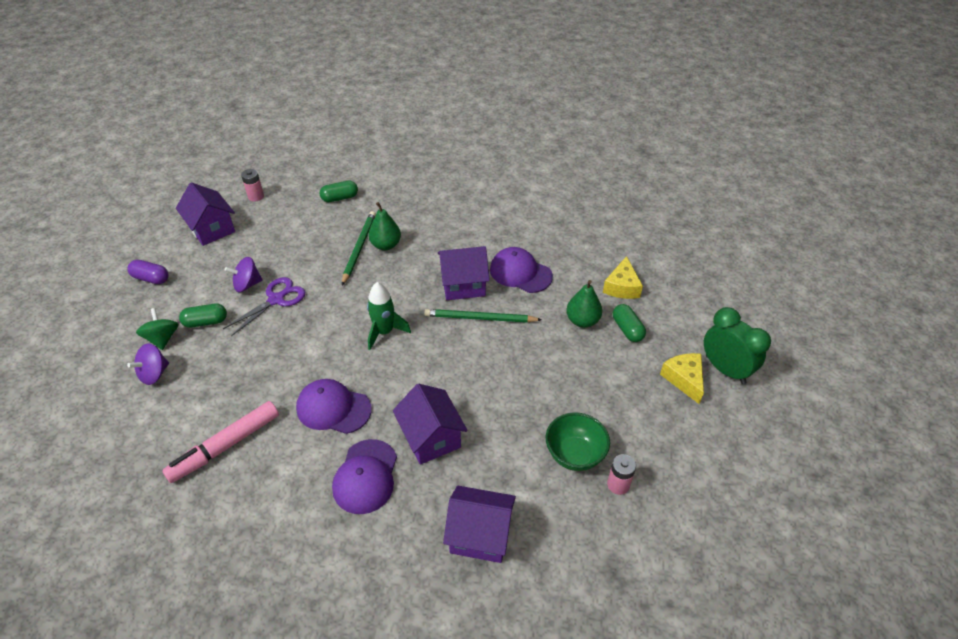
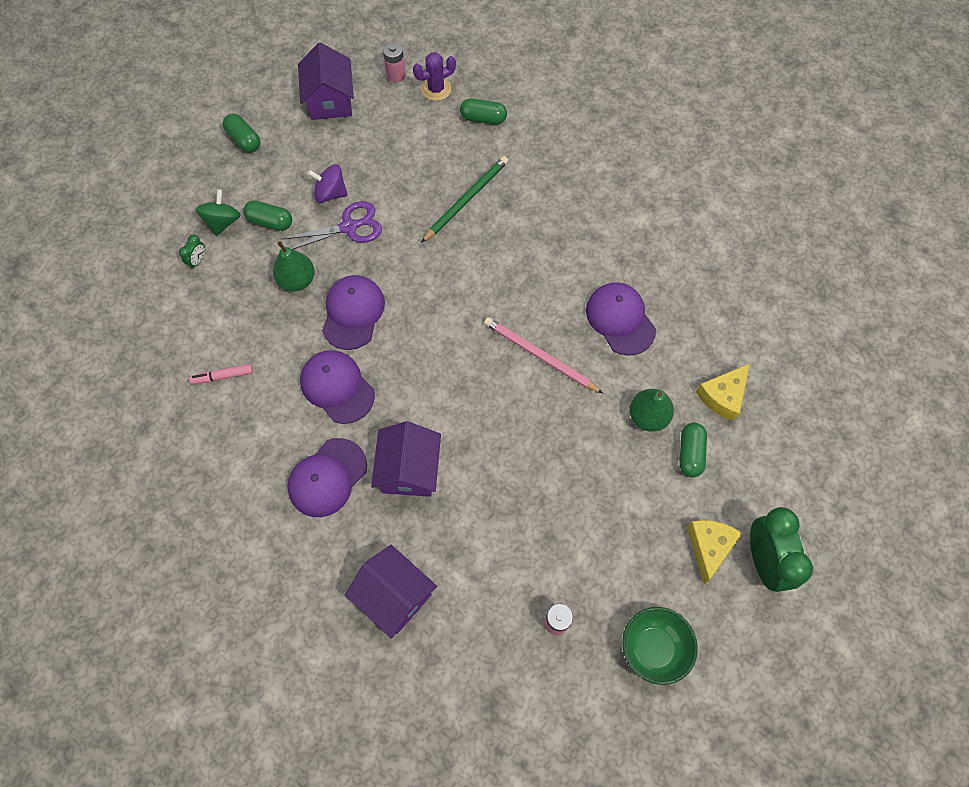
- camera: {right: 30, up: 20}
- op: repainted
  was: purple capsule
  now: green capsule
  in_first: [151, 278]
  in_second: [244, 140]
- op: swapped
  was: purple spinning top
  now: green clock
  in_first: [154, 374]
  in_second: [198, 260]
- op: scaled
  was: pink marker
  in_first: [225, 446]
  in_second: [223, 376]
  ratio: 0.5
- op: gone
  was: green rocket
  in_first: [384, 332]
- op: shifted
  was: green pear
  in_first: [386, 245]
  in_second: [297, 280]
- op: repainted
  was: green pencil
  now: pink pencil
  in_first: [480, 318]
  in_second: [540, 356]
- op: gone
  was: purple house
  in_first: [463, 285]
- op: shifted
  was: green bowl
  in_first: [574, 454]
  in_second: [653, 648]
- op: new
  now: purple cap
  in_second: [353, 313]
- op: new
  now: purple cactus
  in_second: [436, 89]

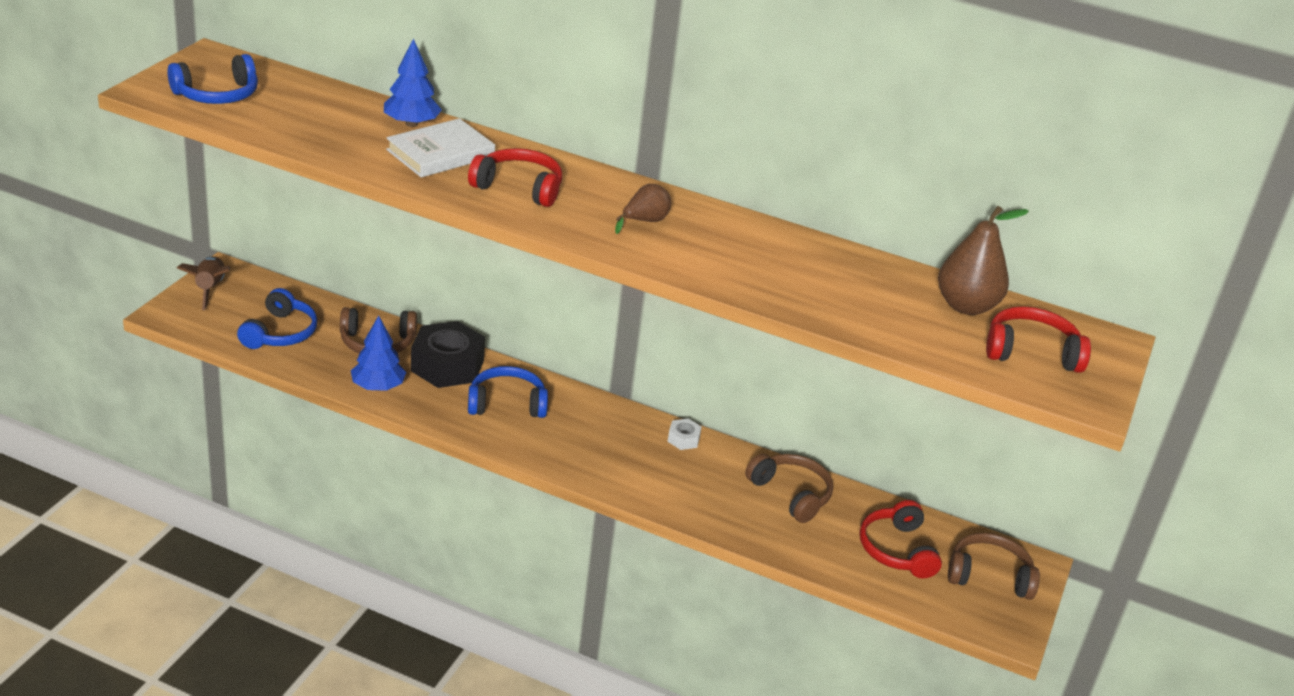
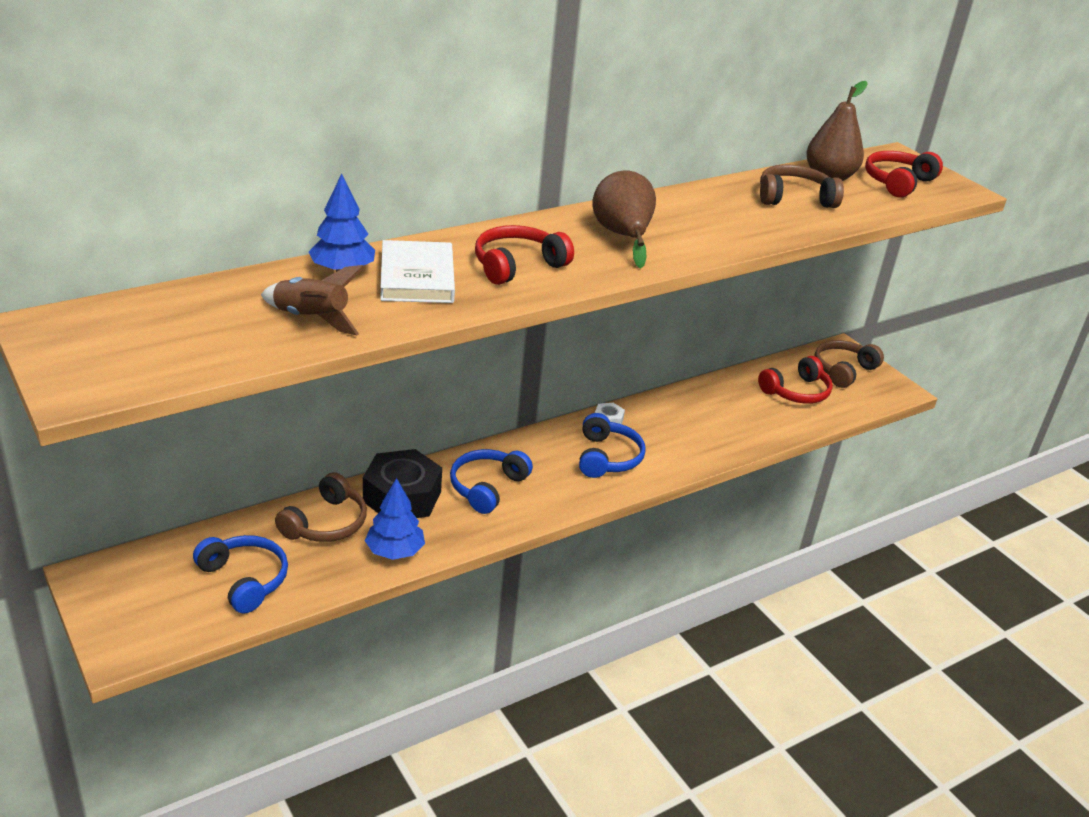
- camera: {right: -55, up: 0}
- op: shifted
  was: blue headphones
  in_first: [217, 95]
  in_second: [607, 457]
- op: shifted
  was: brown rocket
  in_first: [210, 289]
  in_second: [311, 319]
- op: scaled
  was: brown pear
  in_first: [644, 221]
  in_second: [623, 236]
  ratio: 1.71
- op: shifted
  was: brown headphones
  in_first: [791, 494]
  in_second: [794, 198]
- op: rotated
  was: red headphones
  in_first: [897, 550]
  in_second: [796, 391]
  clockwise: -60

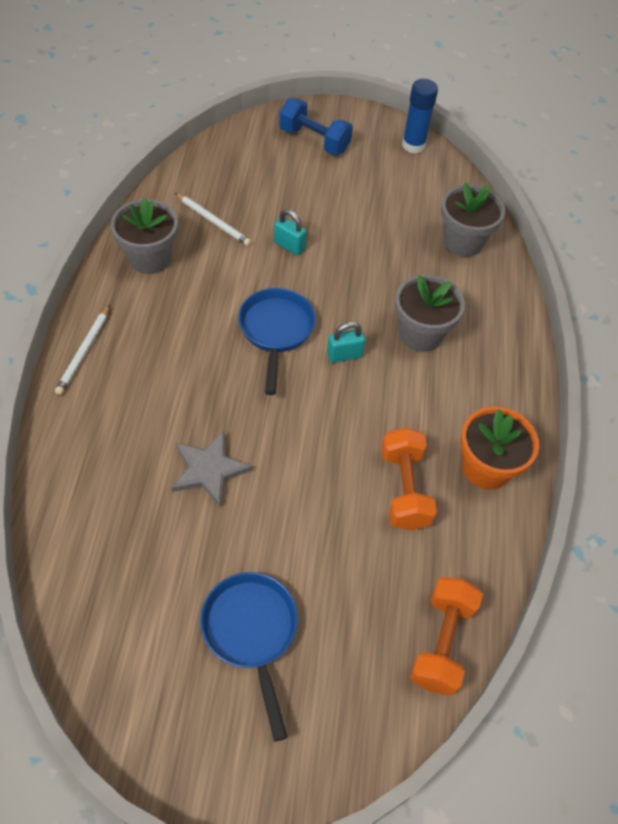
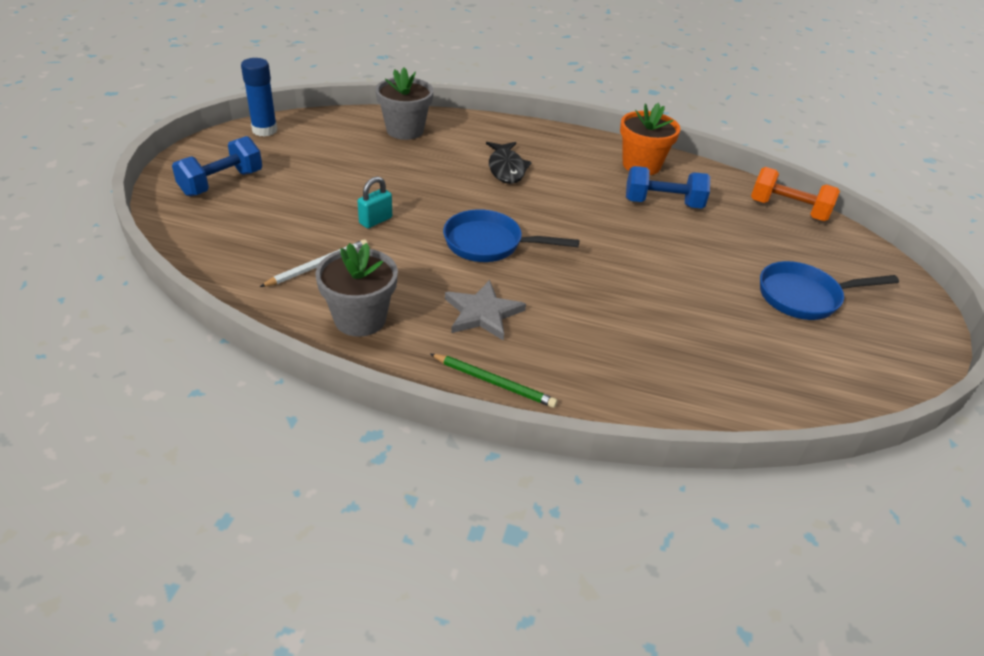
- camera: {right: -80, up: -15}
- op: repainted
  was: white pencil
  now: green pencil
  in_first: [84, 352]
  in_second: [494, 382]
- op: shifted
  was: grey star
  in_first: [209, 469]
  in_second: [482, 313]
- op: gone
  was: turquoise padlock
  in_first: [344, 355]
- op: repainted
  was: orange dumbbell
  now: blue dumbbell
  in_first: [404, 489]
  in_second: [663, 203]
- op: swapped
  was: grey flower pot
  now: black fish
  in_first: [421, 334]
  in_second: [506, 169]

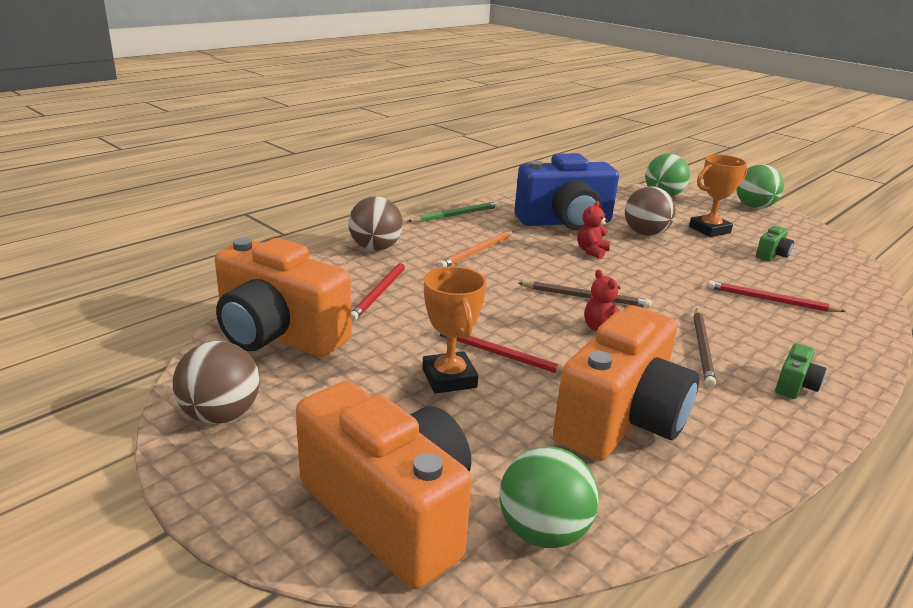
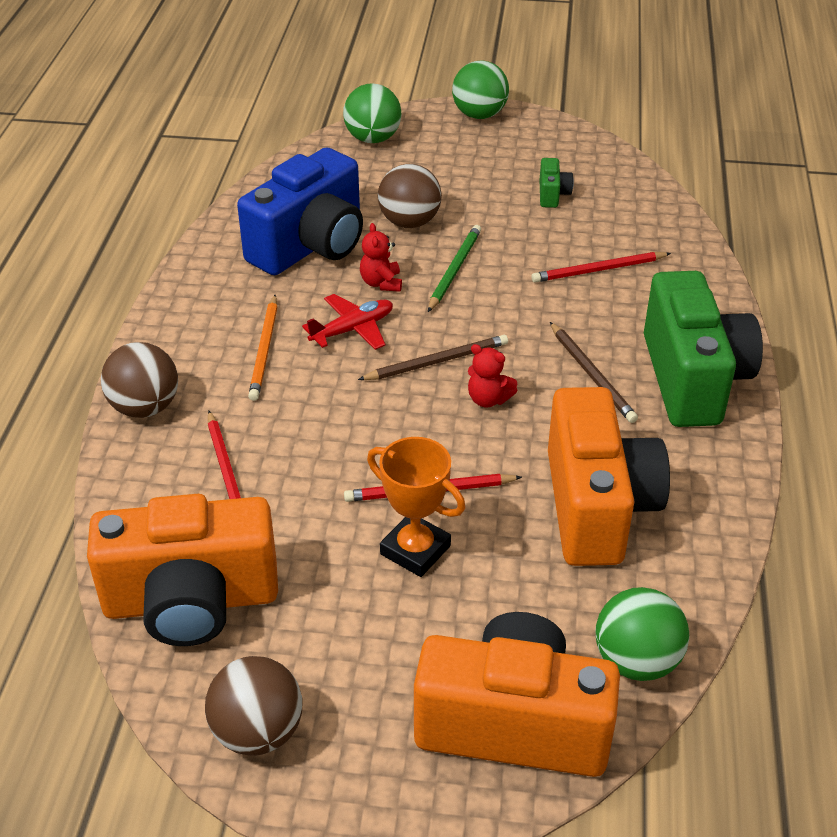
- camera: {right: -35, up: 15}
- op: shifted
  was: green pencil
  in_first: [456, 215]
  in_second: [454, 270]
- op: gone
  was: orange trophy
  in_first: [709, 230]
- op: scaled
  was: green camera
  in_first: [795, 386]
  in_second: [693, 379]
  ratio: 2.49
- op: new
  now: red plane
  in_second: [352, 329]

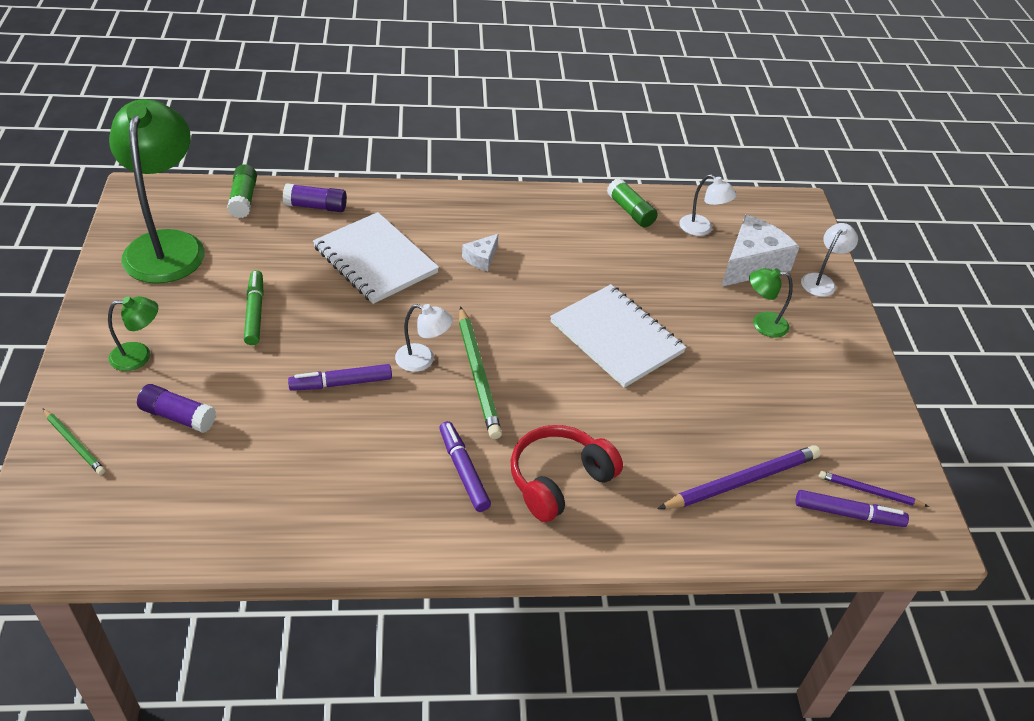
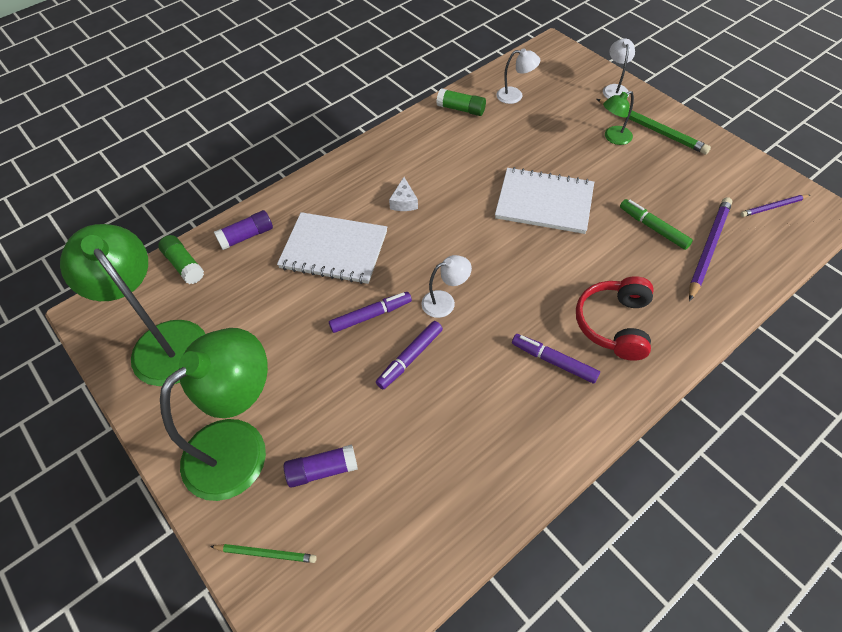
- camera: {right: -30, up: 10}
- op: scaled
  was: green lamp
  in_first: [139, 356]
  in_second: [239, 445]
  ratio: 2.21
- op: shifted
  was: green marker
  in_first: [254, 312]
  in_second: [653, 228]
- op: shifted
  was: green pencil
  in_first: [477, 374]
  in_second: [651, 128]
- op: gone
  was: white cheese
  in_first: [751, 263]
- op: shifted
  was: purple marker
  in_first: [848, 514]
  in_second: [371, 315]

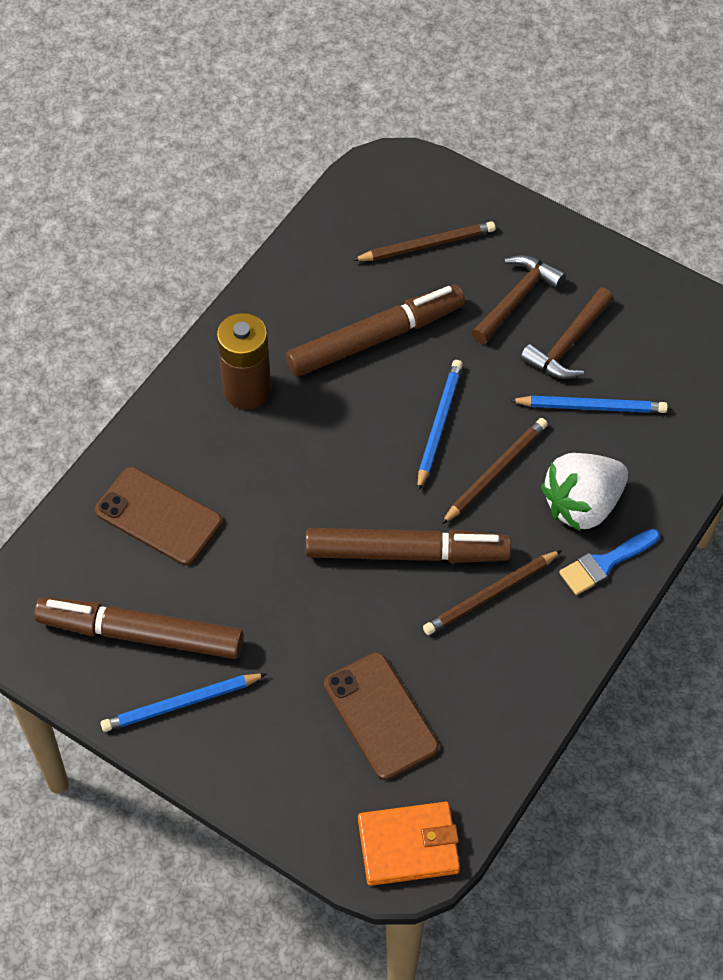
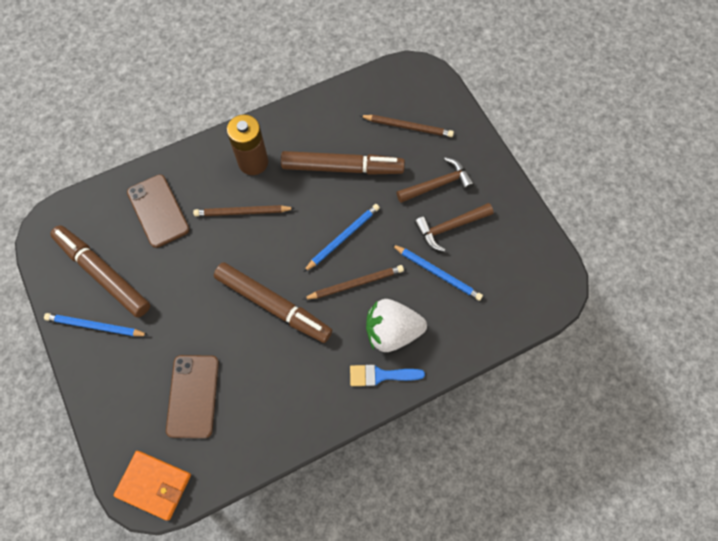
- camera: {right: 30, up: 10}
- op: shifted
  was: brown pencil
  in_first: [491, 595]
  in_second: [242, 212]

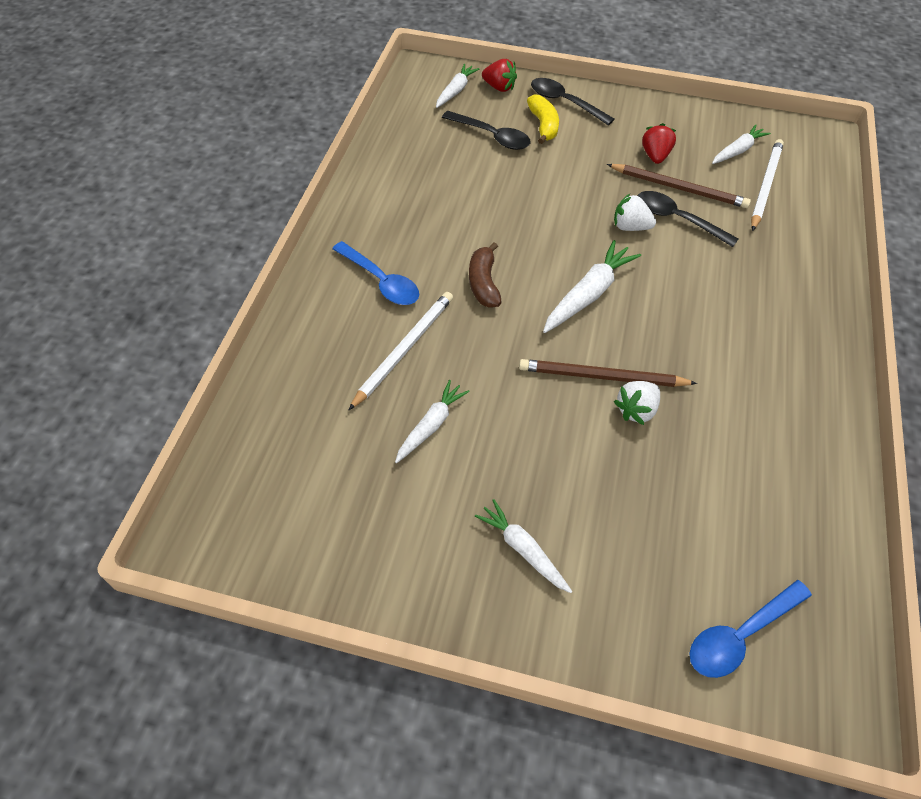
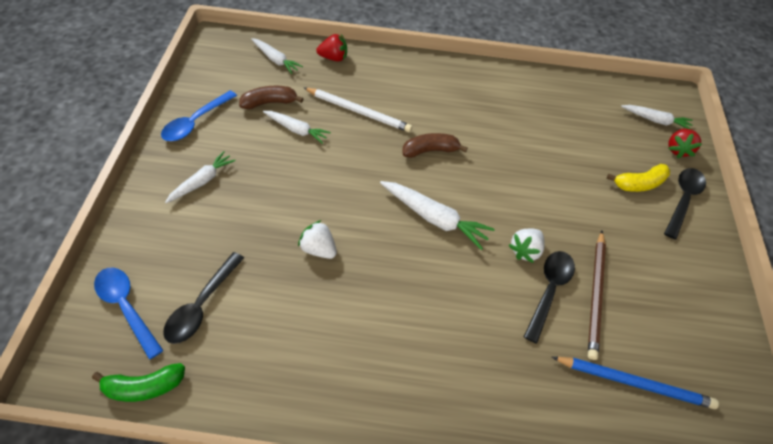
- camera: {right: 80, up: 0}
- op: shifted
  was: blue spoon
  in_first: [381, 281]
  in_second: [196, 122]
- op: shifted
  was: black spoon
  in_first: [491, 136]
  in_second: [202, 305]
- op: gone
  was: brown pencil
  in_first: [602, 377]
- op: rotated
  was: white strawberry
  in_first: [630, 227]
  in_second: [525, 250]
  clockwise: -150
- op: shifted
  was: red strawberry
  in_first: [655, 156]
  in_second: [333, 58]
- op: shifted
  was: white carrot
  in_first: [737, 151]
  in_second: [275, 60]
- op: repainted
  was: white pencil
  now: blue pencil
  in_first: [765, 185]
  in_second: [634, 383]
- op: new
  now: green banana
  in_second: [144, 386]
- op: new
  now: brown banana
  in_second: [269, 102]

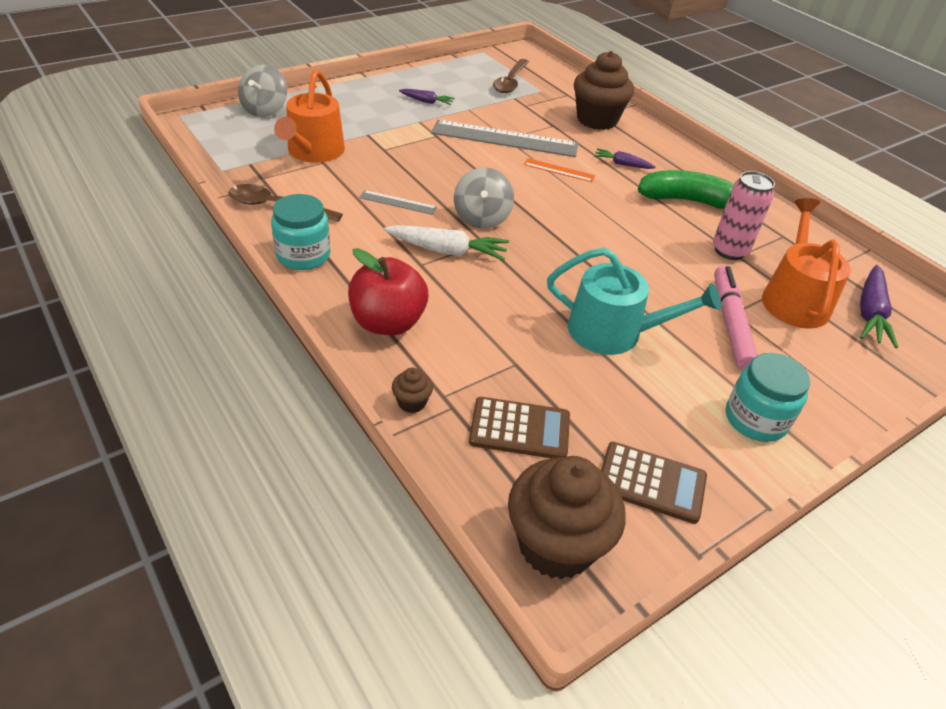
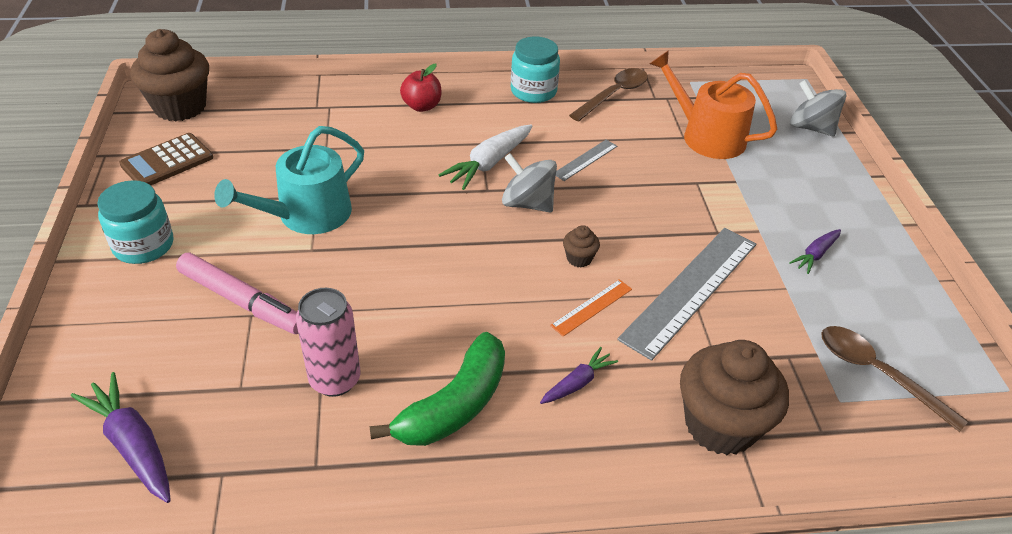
- camera: {right: 120, up: 0}
- op: scaled
  was: red apple
  in_first: [388, 323]
  in_second: [422, 106]
  ratio: 0.64
- op: shifted
  was: brown cupcake
  in_first: [412, 402]
  in_second: [579, 258]
- op: gone
  was: brown calculator
  in_first: [519, 429]
- op: gone
  was: orange watering can
  in_first: [794, 298]

